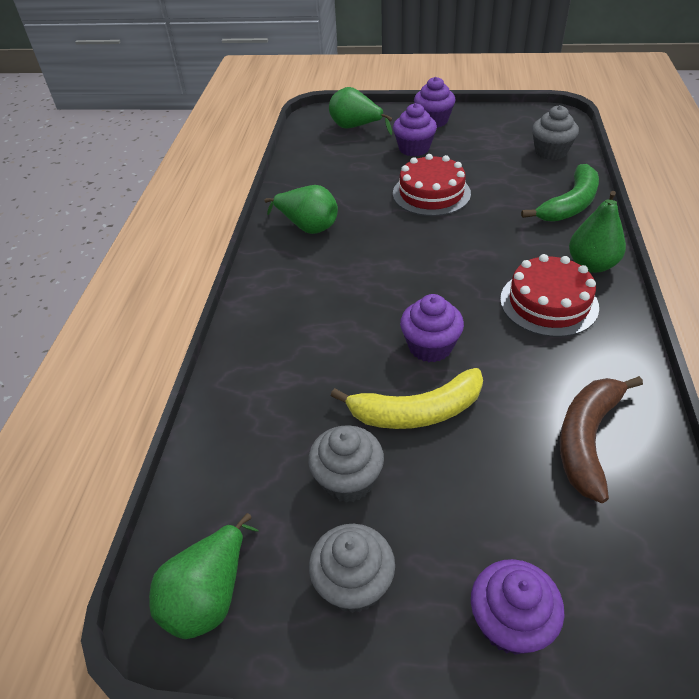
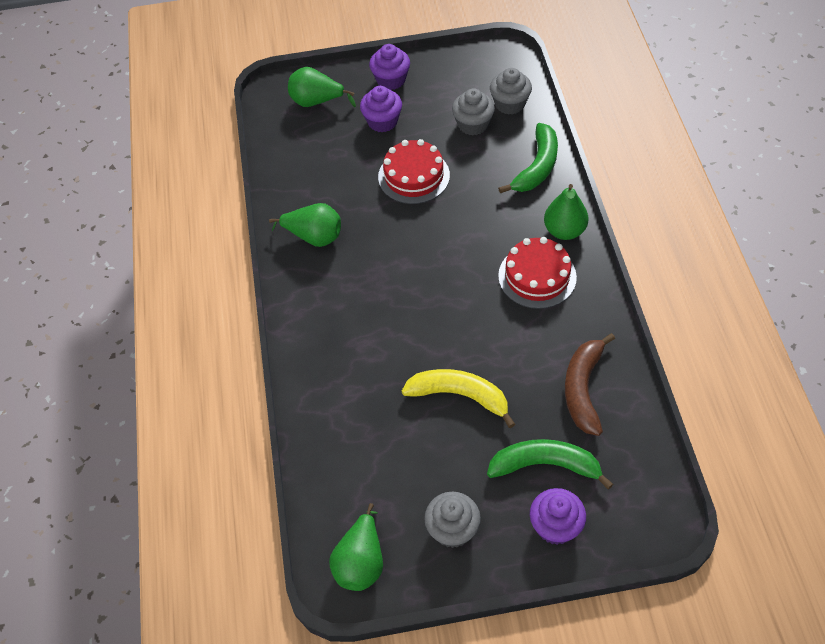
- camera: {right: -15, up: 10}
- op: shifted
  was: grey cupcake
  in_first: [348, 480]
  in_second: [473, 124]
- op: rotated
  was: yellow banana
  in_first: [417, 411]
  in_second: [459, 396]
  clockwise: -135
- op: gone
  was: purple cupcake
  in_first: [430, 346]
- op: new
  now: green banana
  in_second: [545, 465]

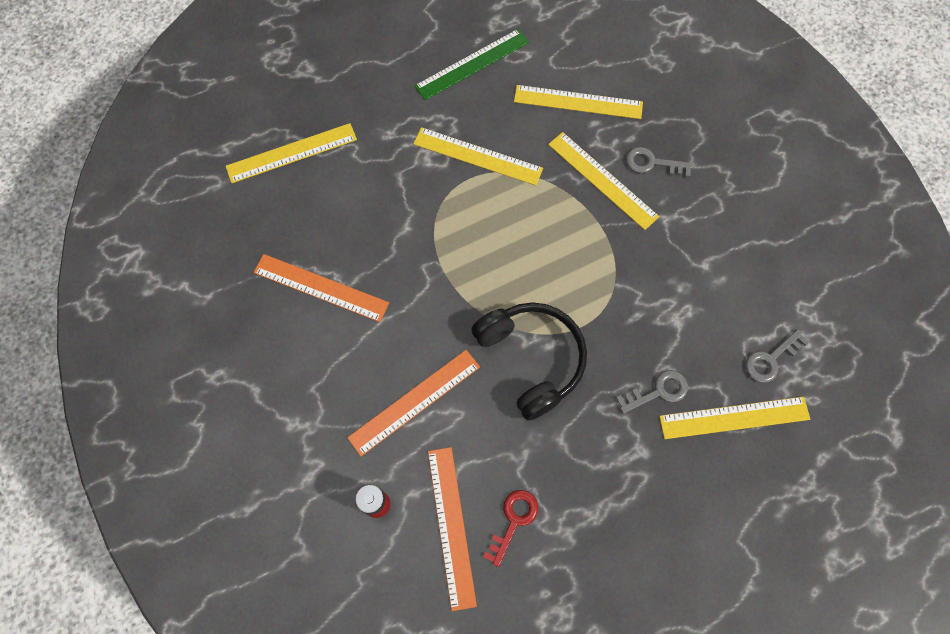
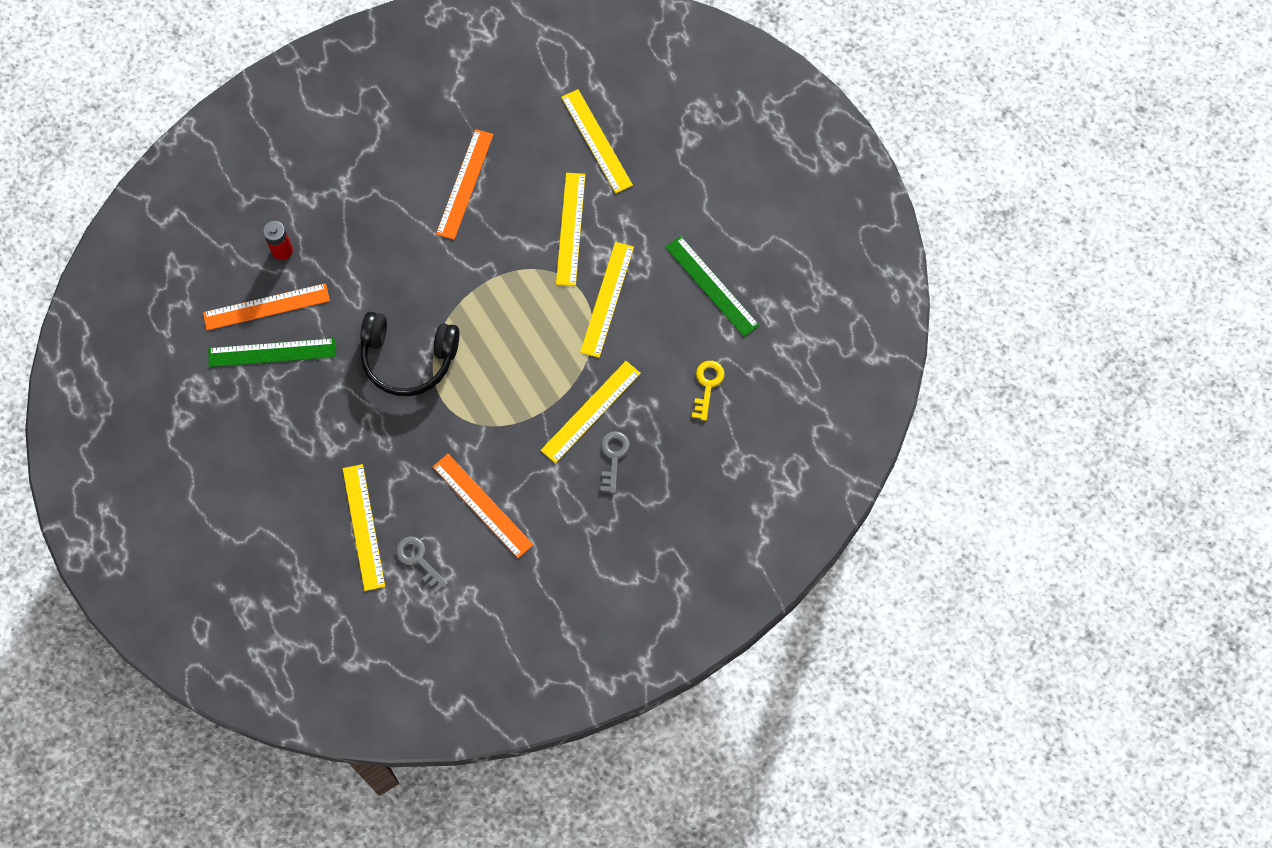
- camera: {right: 85, up: 0}
- op: shifted
  was: orange ruler
  in_first: [414, 401]
  in_second: [482, 505]
- op: rotated
  was: black headphones
  in_first: [531, 359]
  in_second: [408, 358]
  clockwise: 45
- op: swapped
  was: red key
  now: green ruler
  in_first: [513, 520]
  in_second: [271, 353]
- op: shifted
  was: yellow ruler
  in_first: [578, 102]
  in_second: [570, 229]
- op: gone
  was: grey key
  in_first: [658, 391]
- op: new
  now: yellow key
  in_second: [707, 385]

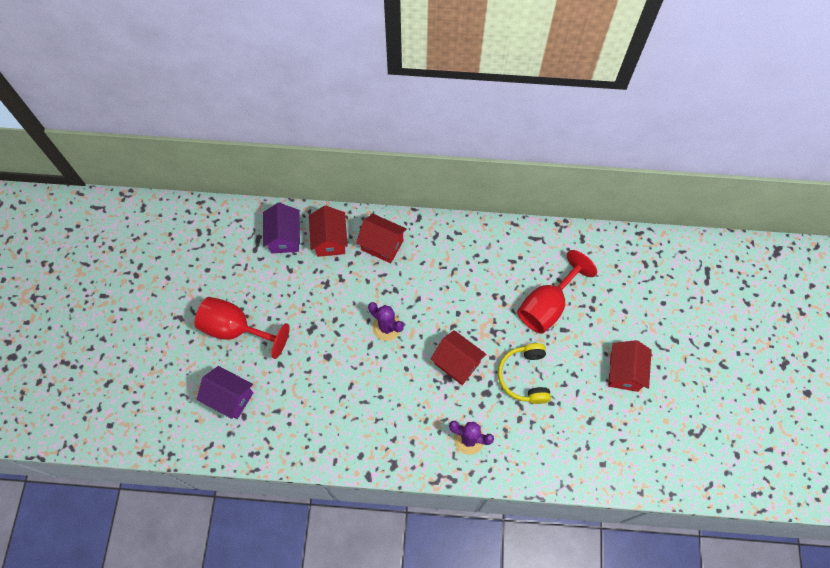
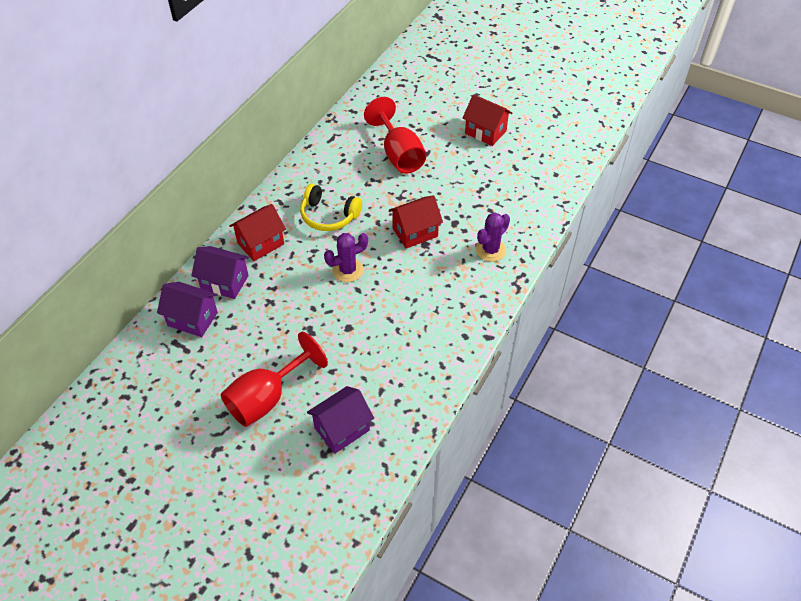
- camera: {right: -65, up: -15}
- op: repainted
  was: red house
  now: purple house
  in_first: [330, 240]
  in_second: [224, 282]
- op: shifted
  was: yellow headphones
  in_first: [524, 376]
  in_second: [328, 216]

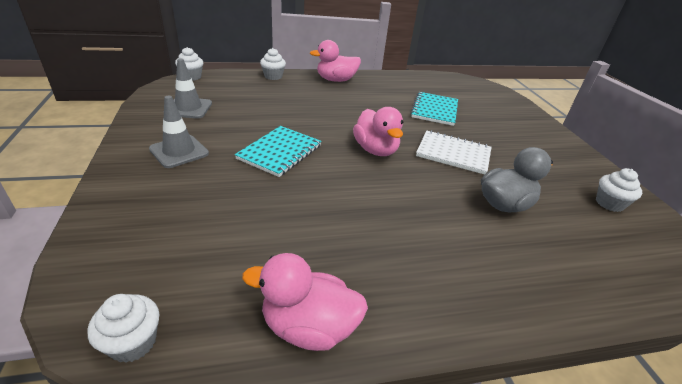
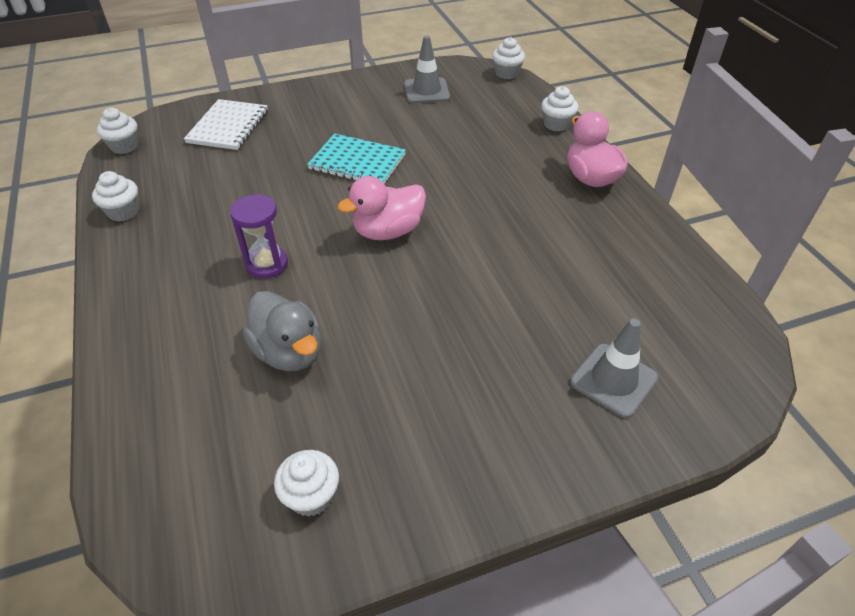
- camera: {right: 85, up: 10}
- op: shifted
  was: grey traffic cone
  in_first: [179, 151]
  in_second: [613, 380]
- op: swapped
  was: pink duck
  now: white cupcake
  in_first: [308, 327]
  in_second: [123, 212]
- op: gone
  was: turquoise notebook
  in_first: [434, 110]
- op: shifted
  was: white notebook
  in_first: [453, 154]
  in_second: [228, 126]
- op: new
  now: purple hourglass
  in_second: [267, 264]

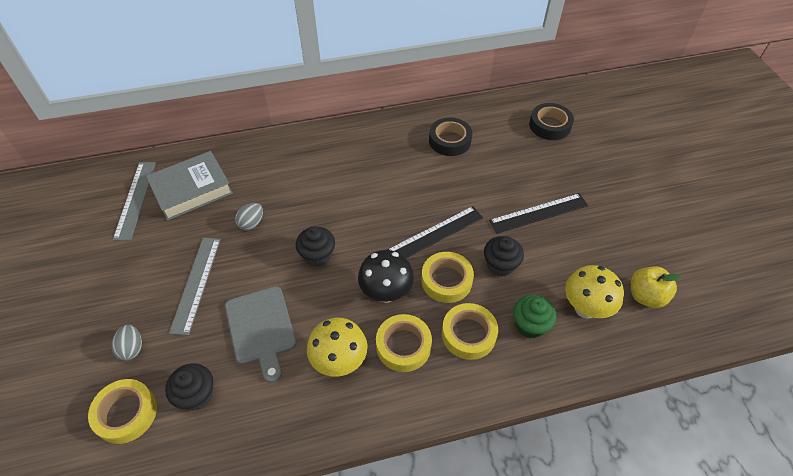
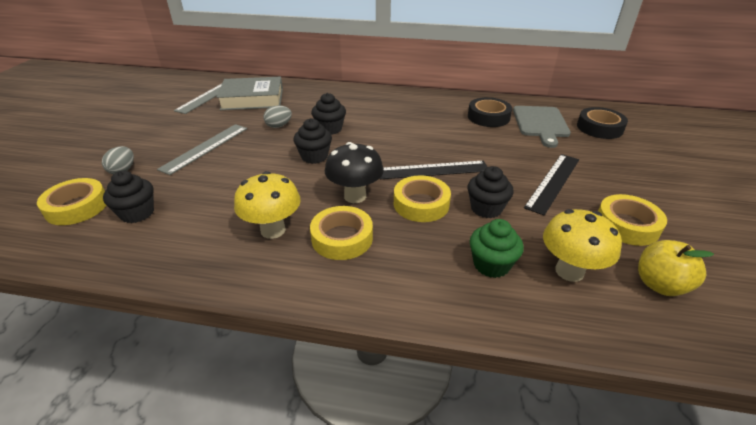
- camera: {right: 25, up: -15}
- op: shifted
  was: grey cutting board
  in_first: [261, 328]
  in_second: [540, 123]
- op: shifted
  was: yellow tape
  in_first: [468, 334]
  in_second: [627, 225]
- op: rotated
  was: black ruler
  in_first: [539, 213]
  in_second: [553, 182]
  clockwise: -60
- op: new
  now: black cupcake
  in_second: [330, 129]

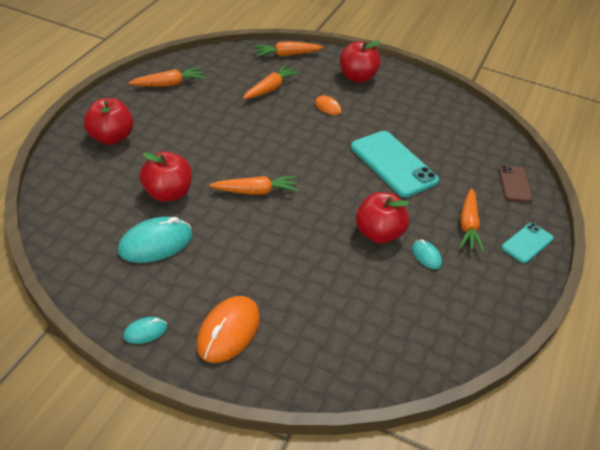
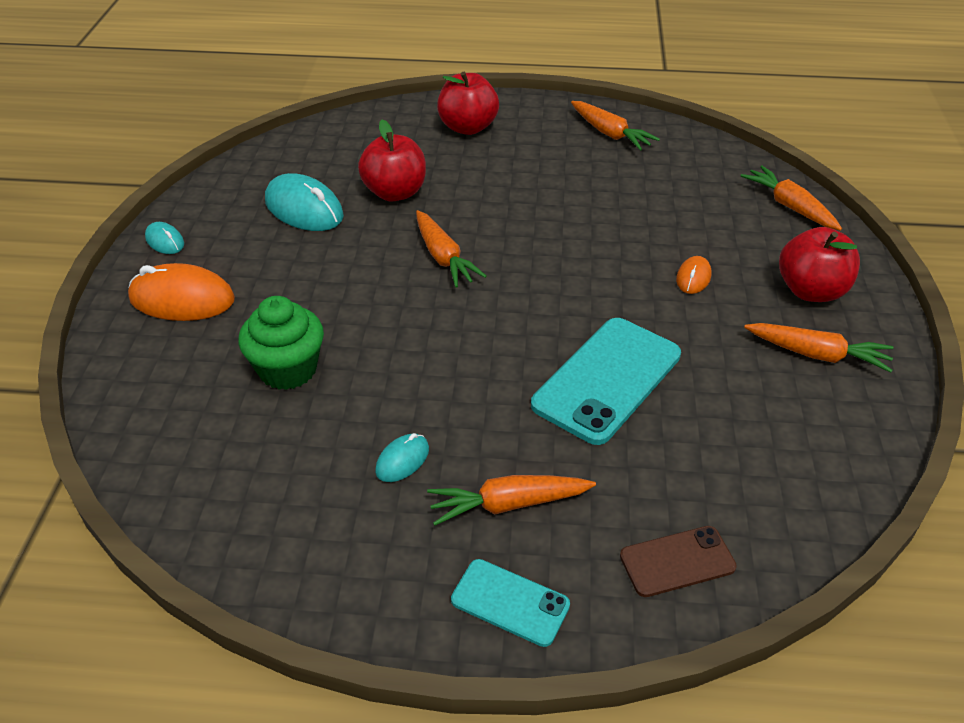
- camera: {right: 75, up: 0}
- op: shifted
  was: orange carrot
  in_first: [270, 88]
  in_second: [817, 354]
- op: gone
  was: red apple
  in_first: [378, 234]
- op: new
  now: green cupcake
  in_second: [288, 369]

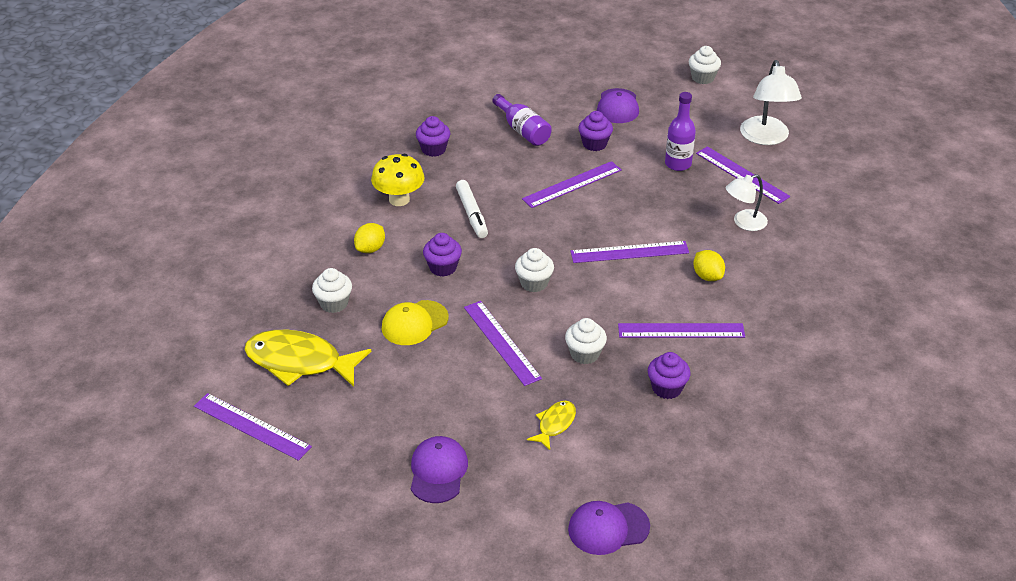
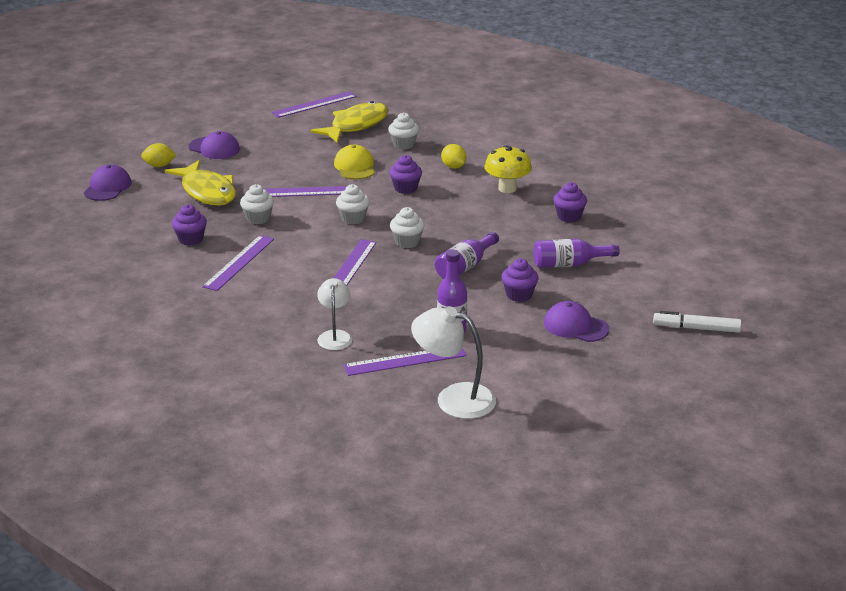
- camera: {right: 115, up: -10}
- op: shifted
  was: white marker
  in_first: [472, 214]
  in_second: [696, 328]
- op: swapped
  was: purple ruler
  now: purple bottle
  in_first: [572, 184]
  in_second: [465, 267]
- op: scaled
  was: yellow fish
  in_first: [555, 424]
  in_second: [207, 192]
  ratio: 2.0
- op: shifted
  was: white cupcake
  in_first: [702, 78]
  in_second: [407, 242]
- op: shifted
  was: yellow lemon
  in_first: [707, 276]
  in_second: [159, 166]

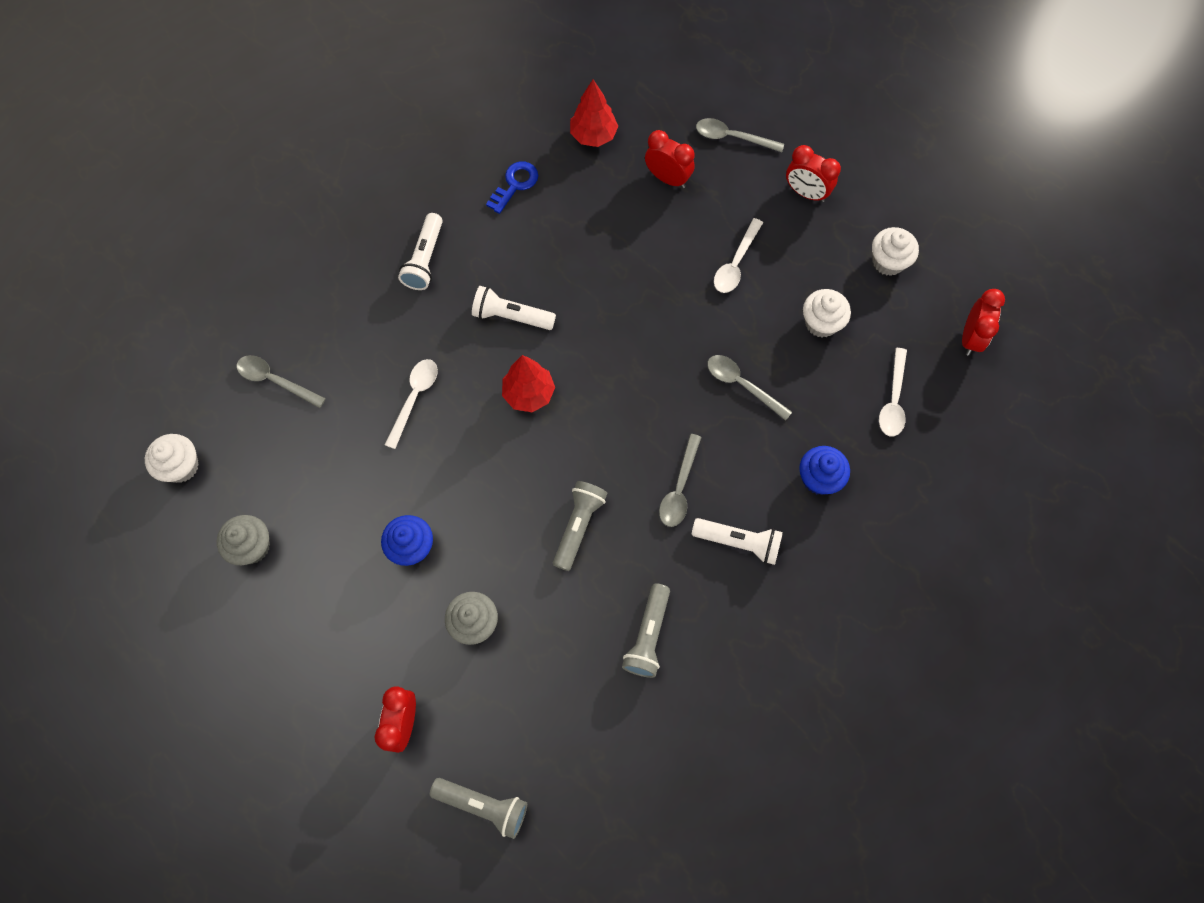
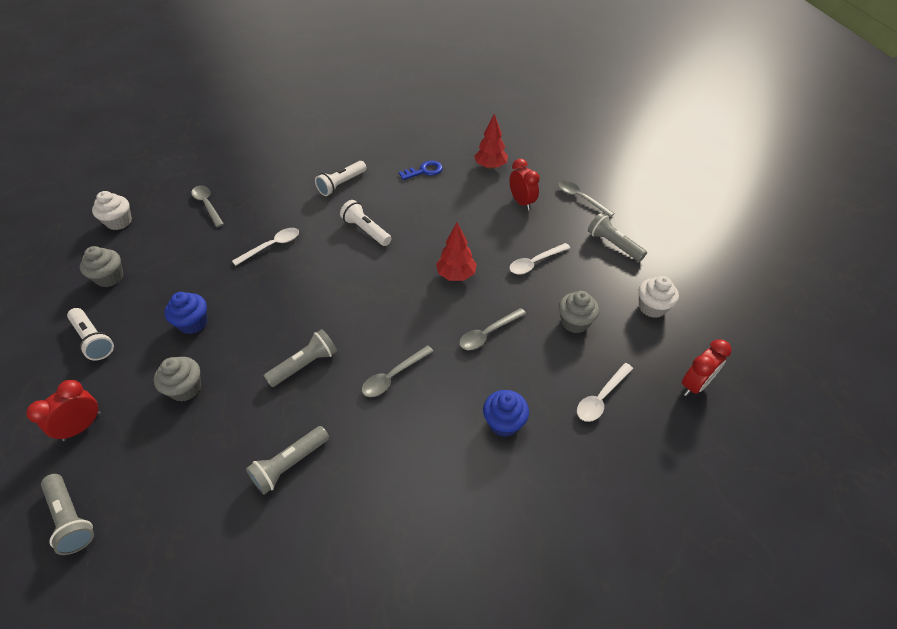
- camera: {right: 30, up: -20}
- op: shifted
  was: red tree
  in_first: [529, 394]
  in_second: [456, 275]
- op: shifted
  was: white flashlight
  in_first: [738, 542]
  in_second: [93, 339]
- op: rotated
  was: grey spoon
  in_first: [742, 385]
  in_second: [488, 334]
  clockwise: -105
- op: swapped
  was: red clock
  now: grey flashlight
  in_first: [806, 193]
  in_second: [613, 245]
- op: repainted
  was: white cupcake
  now: grey cupcake
  in_first: [821, 323]
  in_second: [575, 322]

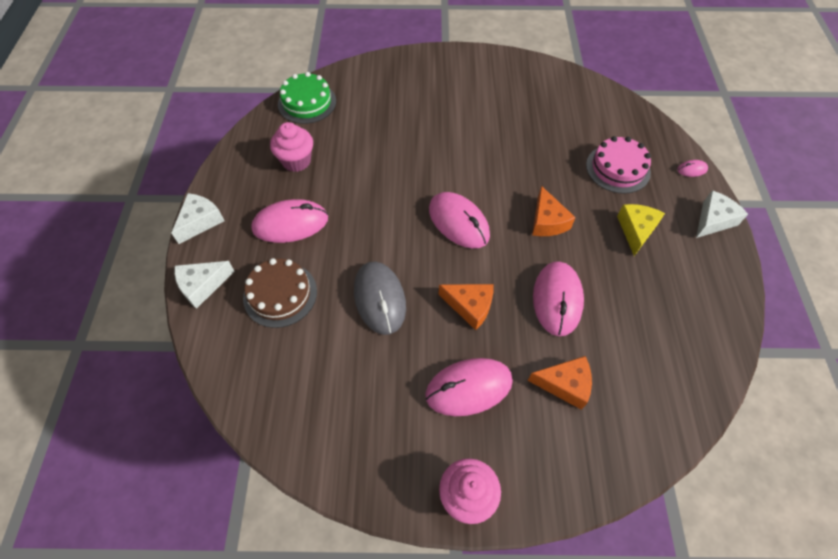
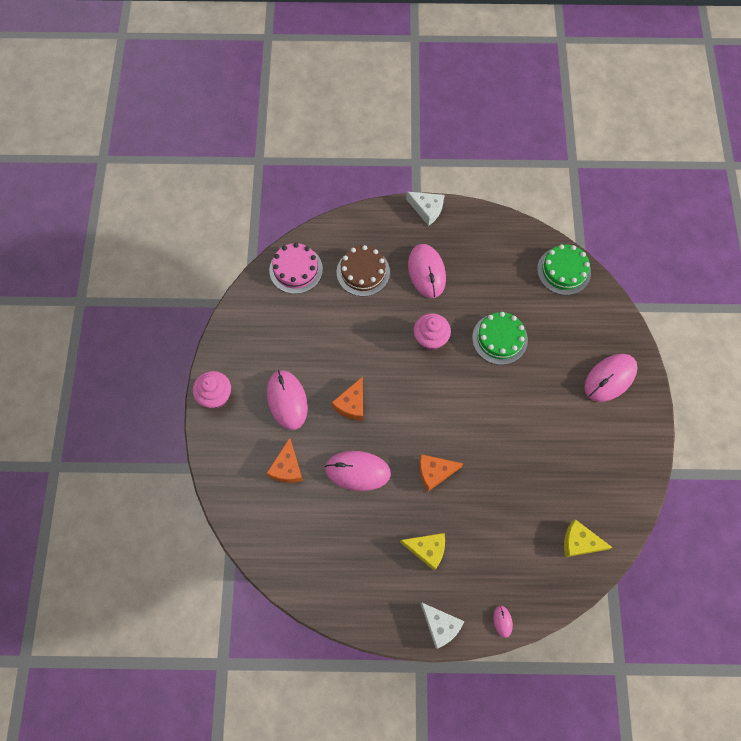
- camera: {right: 90, up: 10}
- op: gone
  was: white cheese
  in_first: [202, 285]
- op: shifted
  was: pink cupcake
  in_first: [296, 161]
  in_second: [430, 339]
- op: gone
  was: grey mouse
  in_first: [380, 299]
- op: shifted
  was: pink mouse
  in_first: [458, 222]
  in_second: [610, 378]
- op: shifted
  was: pink cake
  in_first: [618, 168]
  in_second: [296, 269]
- op: new
  now: green cake
  in_second: [499, 339]
- op: new
  now: yellow cheese
  in_second: [579, 542]

